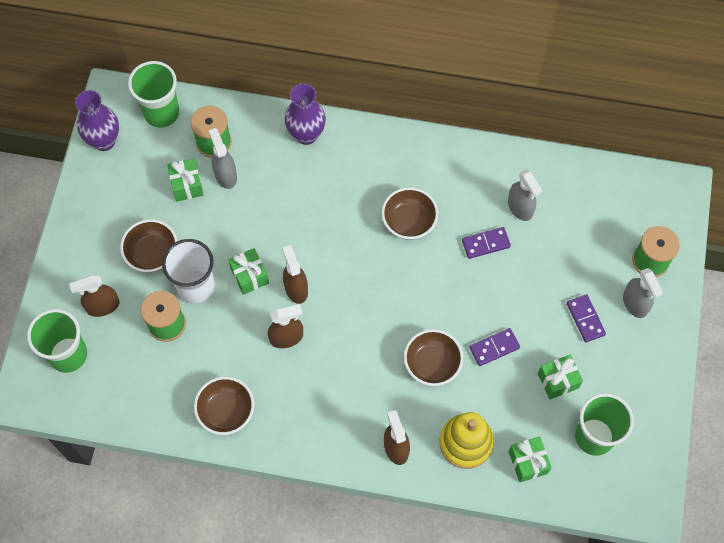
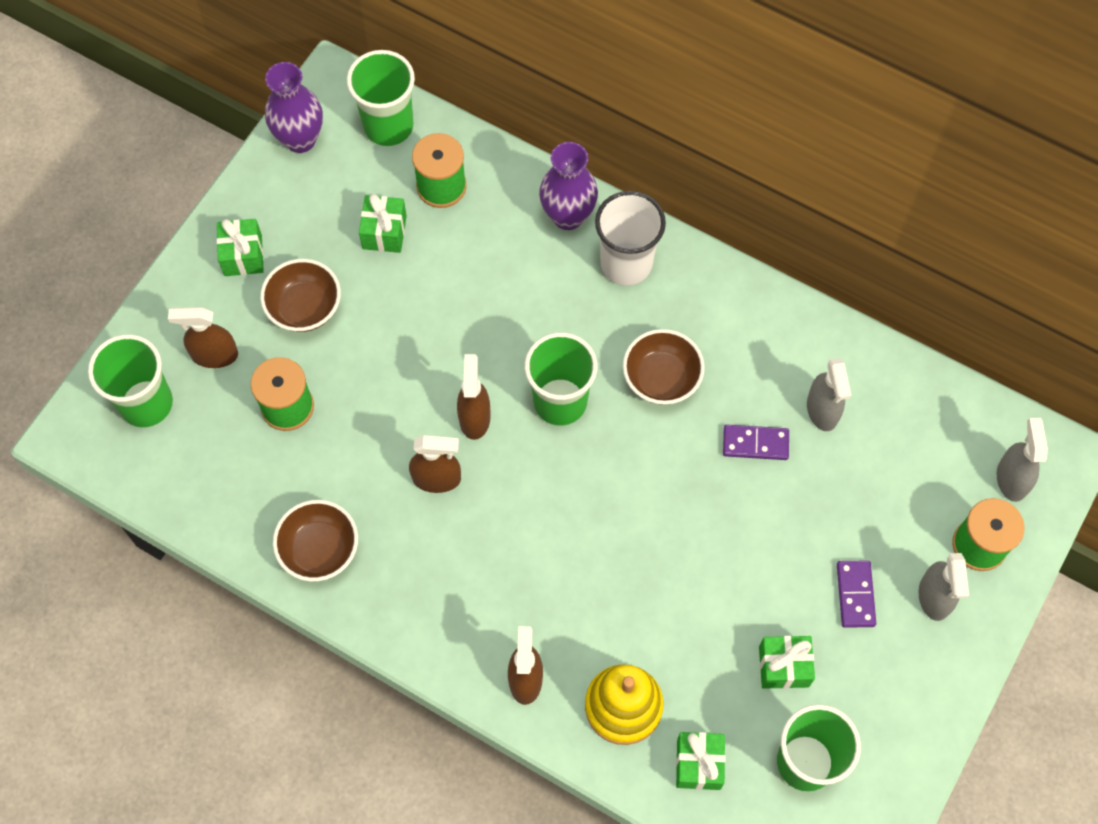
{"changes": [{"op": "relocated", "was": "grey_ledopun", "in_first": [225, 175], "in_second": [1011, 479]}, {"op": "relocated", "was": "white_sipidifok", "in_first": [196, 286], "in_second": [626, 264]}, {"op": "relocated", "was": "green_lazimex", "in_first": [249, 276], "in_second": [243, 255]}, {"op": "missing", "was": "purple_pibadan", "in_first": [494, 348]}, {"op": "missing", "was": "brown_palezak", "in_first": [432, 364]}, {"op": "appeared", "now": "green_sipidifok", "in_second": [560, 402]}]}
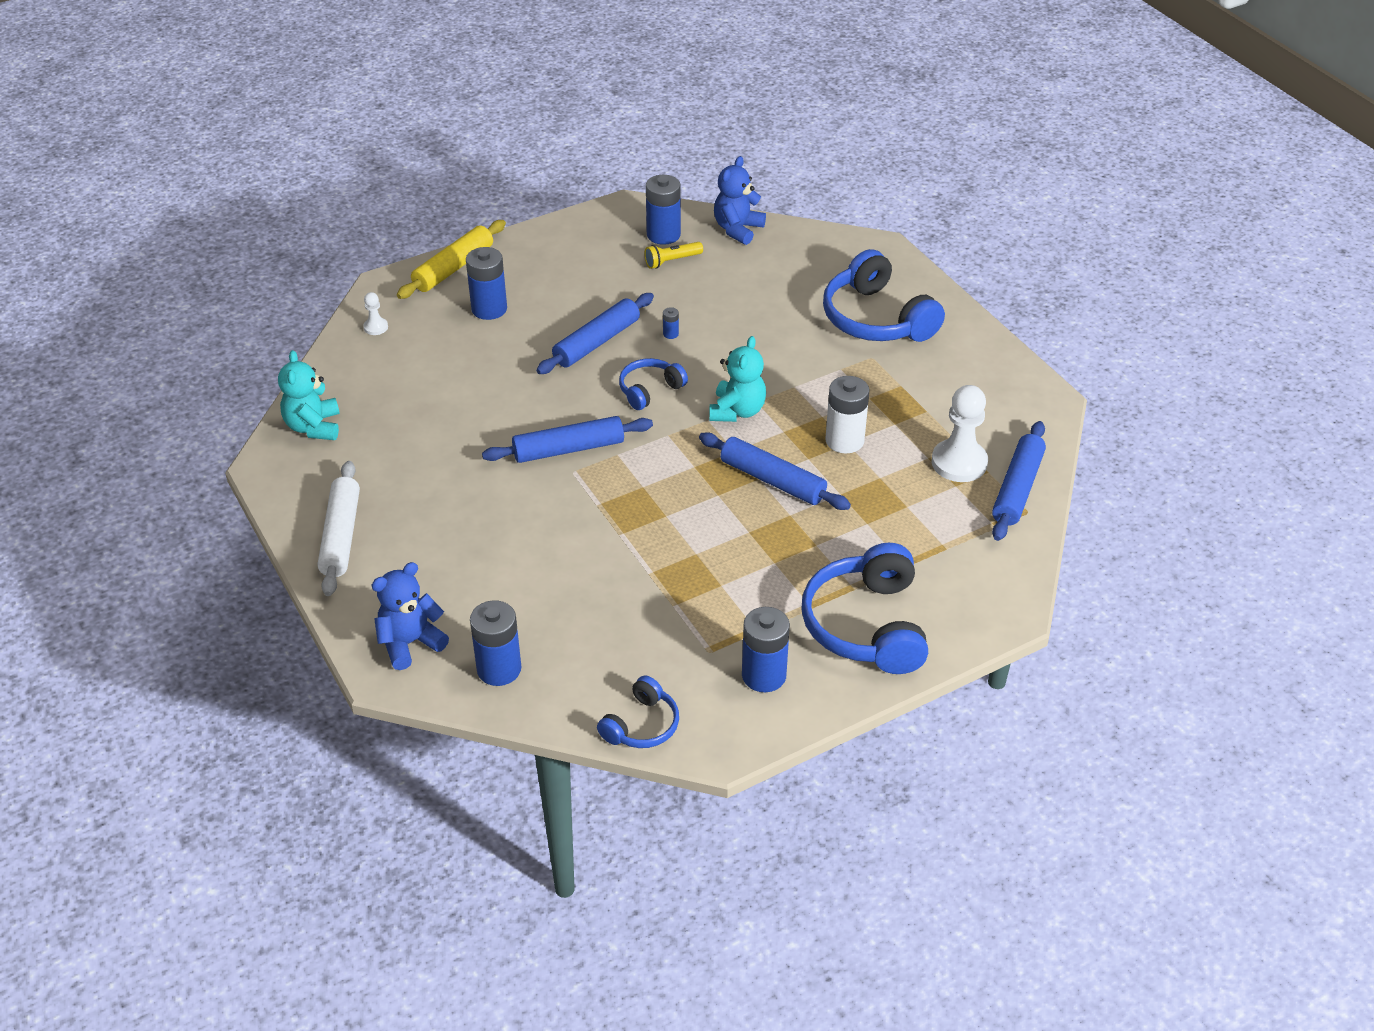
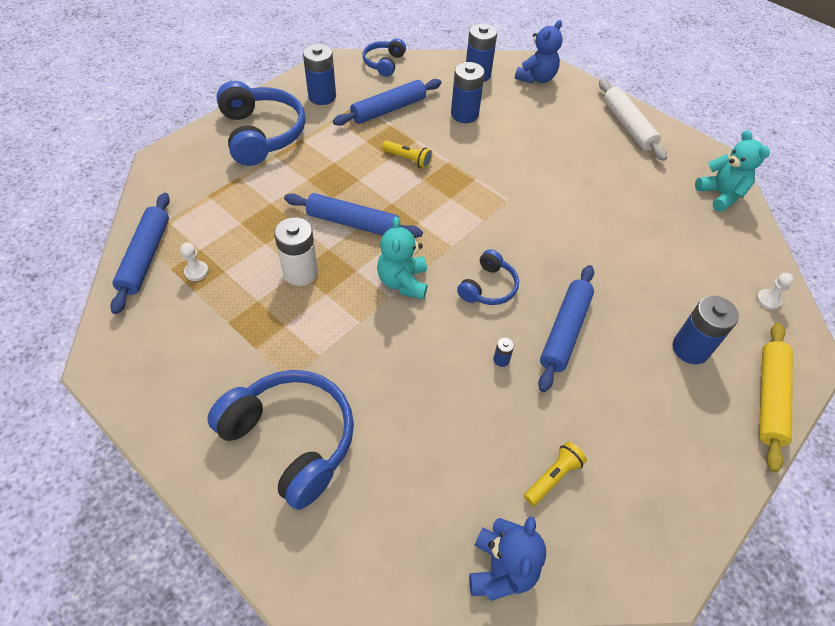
{"changes": [{"op": "relocated", "was": "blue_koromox", "in_first": [663, 235], "in_second": [464, 114]}, {"op": "size", "was": "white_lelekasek", "in_first": [959, 463], "in_second": [196, 272], "ratio": 0.47}, {"op": "relocated", "was": "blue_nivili", "in_first": [569, 449], "in_second": [388, 109]}, {"op": "appeared", "now": "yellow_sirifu", "in_second": [408, 159]}]}
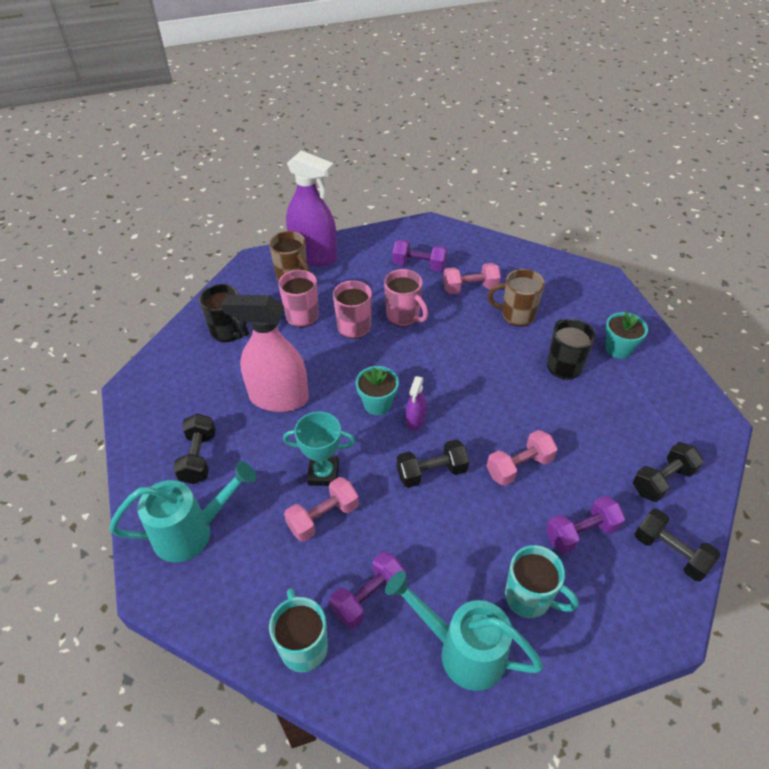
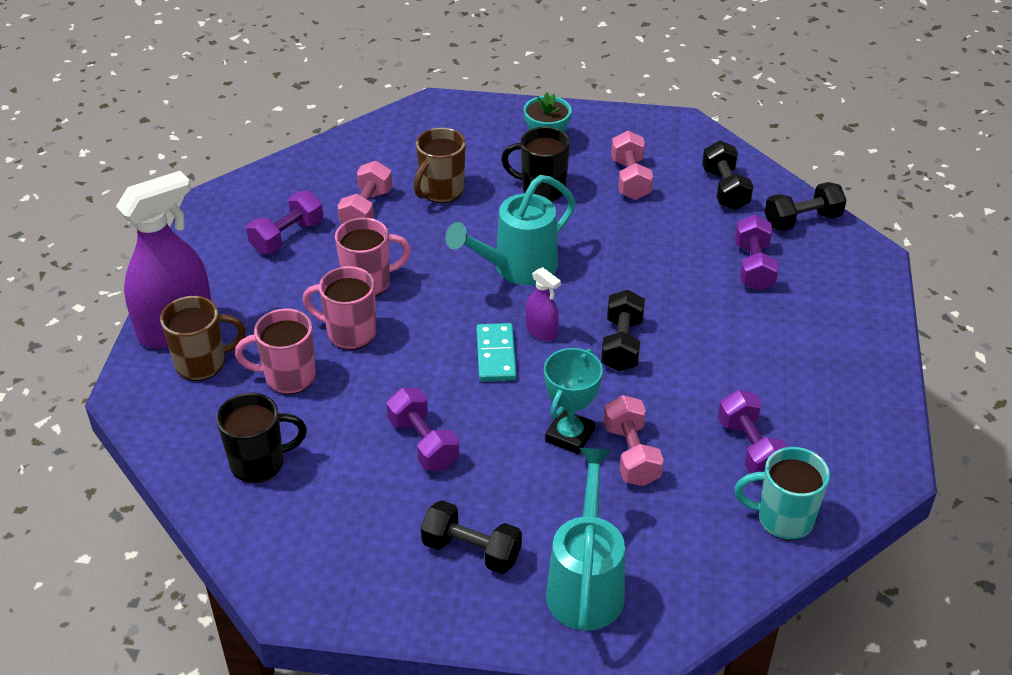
{"changes": [{"op": "exchanged", "was": "pink_ledopun", "now": "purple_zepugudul", "in_first": [278, 398], "in_second": [423, 443]}, {"op": "exchanged", "was": "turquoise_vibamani", "now": "turquoise_pibadan", "in_first": [377, 404], "in_second": [496, 355]}, {"op": "relocated", "was": "pink_zepugudul", "in_first": [519, 466], "in_second": [630, 179]}, {"op": "missing", "was": "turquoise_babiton", "in_first": [529, 598]}, {"op": "relocated", "was": "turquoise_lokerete", "in_first": [462, 650], "in_second": [517, 268]}]}
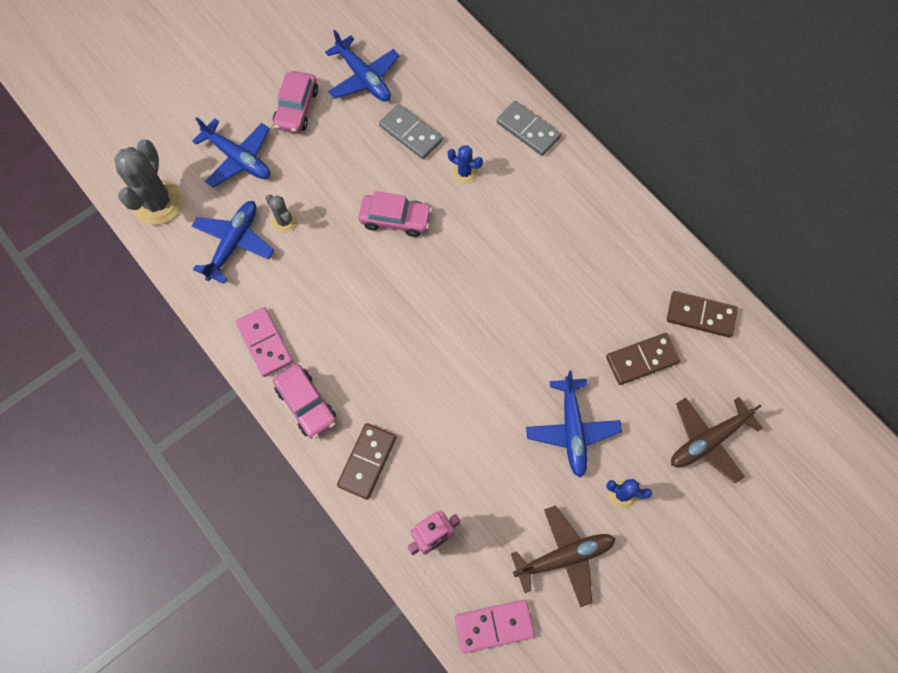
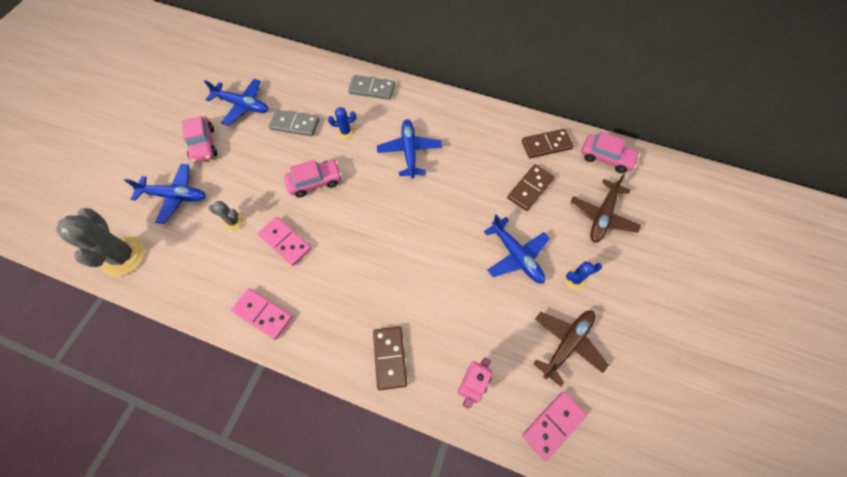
{"changes": [{"op": "relocated", "was": "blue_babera", "in_first": [234, 243], "in_second": [409, 151]}, {"op": "relocated", "was": "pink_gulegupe", "in_first": [306, 404], "in_second": [606, 158]}, {"op": "appeared", "now": "pink_pibadan", "in_second": [285, 242]}]}
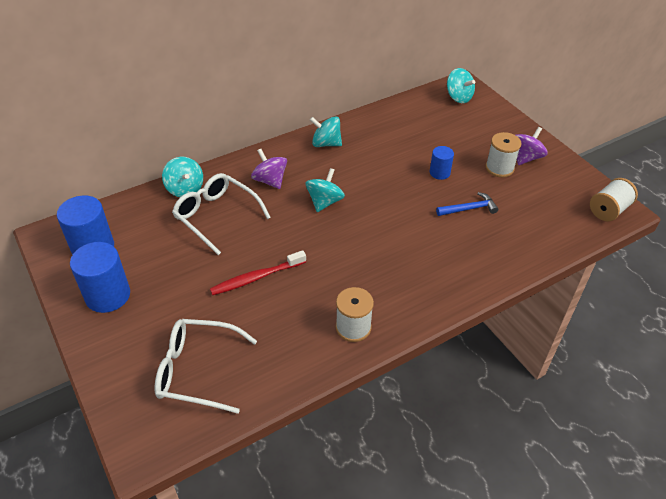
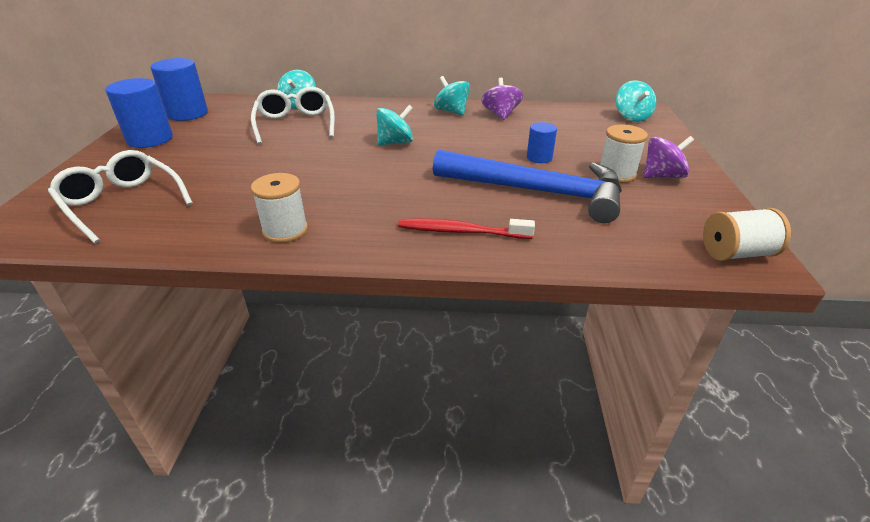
{"changes": [{"op": "relocated", "was": "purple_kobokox", "in_first": [270, 180], "in_second": [500, 114]}, {"op": "size", "was": "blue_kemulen", "in_first": [469, 209], "in_second": [537, 191], "ratio": 2.4}, {"op": "relocated", "was": "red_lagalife", "in_first": [256, 278], "in_second": [461, 231]}]}
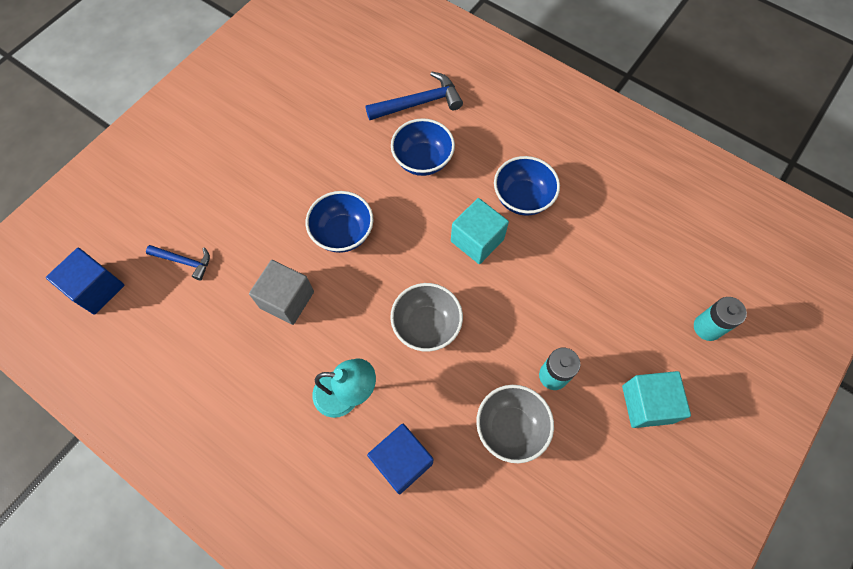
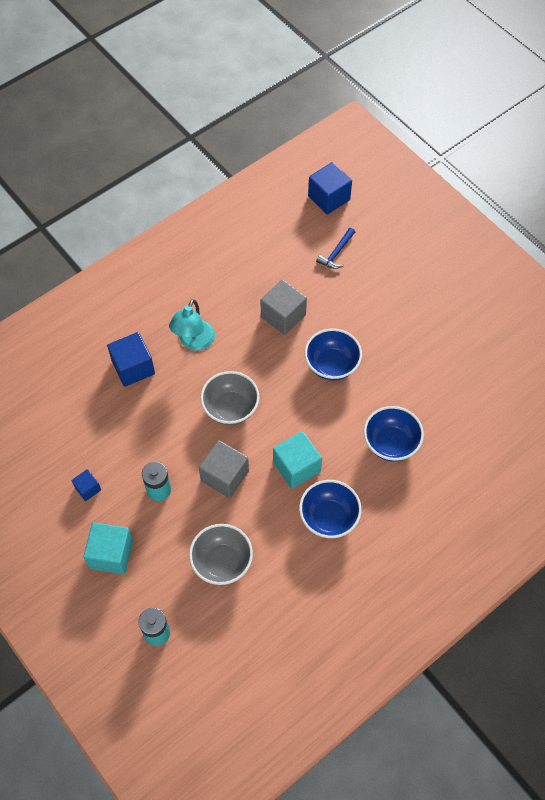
{"changes": [{"op": "missing", "was": "blue_kemulen", "in_first": [419, 103]}, {"op": "relocated", "was": "grey_palezak", "in_first": [510, 428], "in_second": [222, 562]}, {"op": "appeared", "now": "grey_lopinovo", "in_second": [224, 476]}, {"op": "appeared", "now": "blue_lopinovo", "in_second": [88, 488]}]}
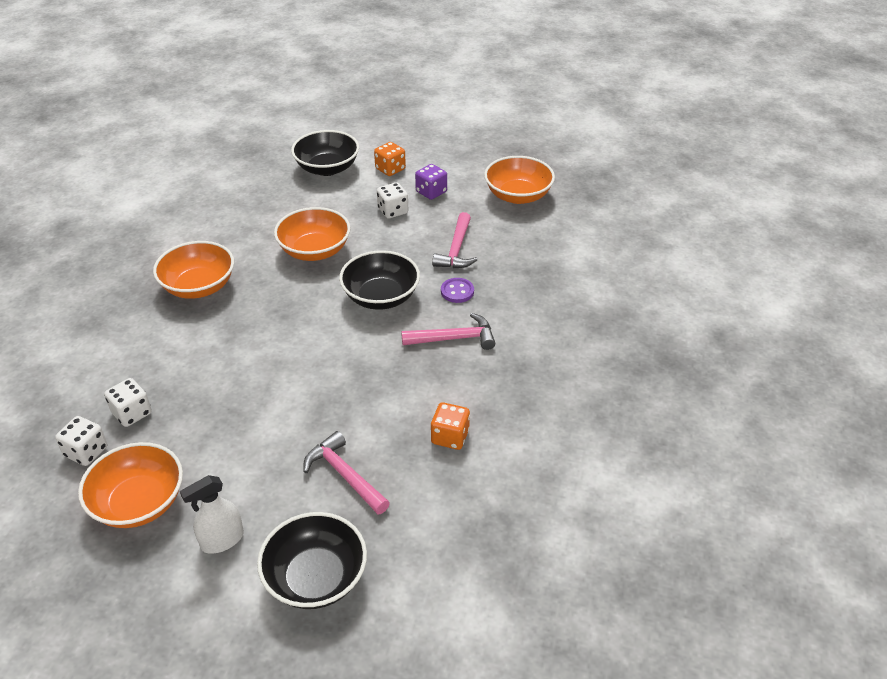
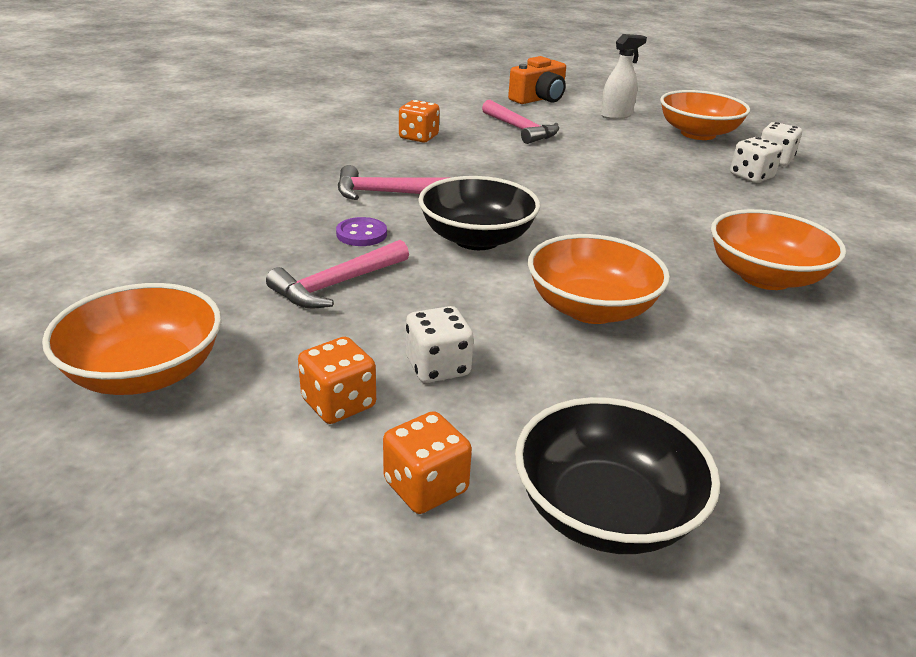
{"changes": [{"op": "colour", "was": "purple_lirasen", "now": "orange_lirasen", "in_first": [431, 192], "in_second": [339, 403]}, {"op": "spun", "was": "pink_kemulen", "in_first": [456, 250], "in_second": [336, 285], "clockwise": -150}, {"op": "exchanged", "was": "black_palezak", "now": "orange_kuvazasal", "in_first": [316, 578], "in_second": [539, 99]}]}
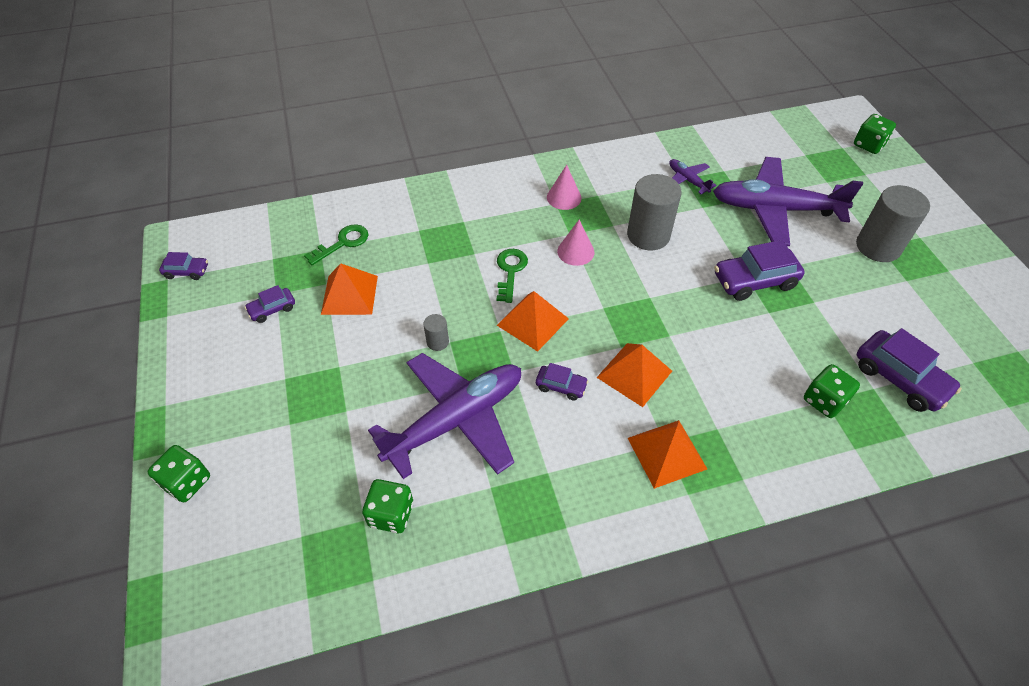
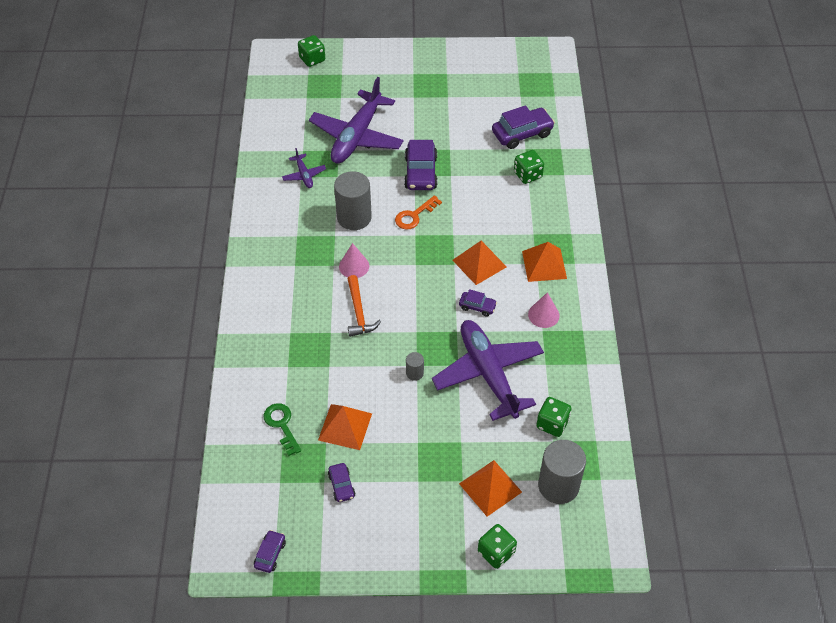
{"changes": [{"op": "spun", "was": "purple_babera", "in_first": [687, 180], "in_second": [304, 175], "clockwise": -90}, {"op": "relocated", "was": "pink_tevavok", "in_first": [564, 197], "in_second": [543, 315]}, {"op": "relocated", "was": "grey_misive", "in_first": [878, 247], "in_second": [558, 486]}, {"op": "exchanged", "was": "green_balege", "now": "orange_kemulen", "in_first": [510, 271], "in_second": [359, 312]}, {"op": "relocated", "was": "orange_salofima", "in_first": [532, 322], "in_second": [490, 488]}, {"op": "spun", "was": "purple_gulegupe", "in_first": [561, 386], "in_second": [477, 307], "clockwise": 75}, {"op": "appeared", "now": "orange_balege", "in_second": [414, 216]}]}
